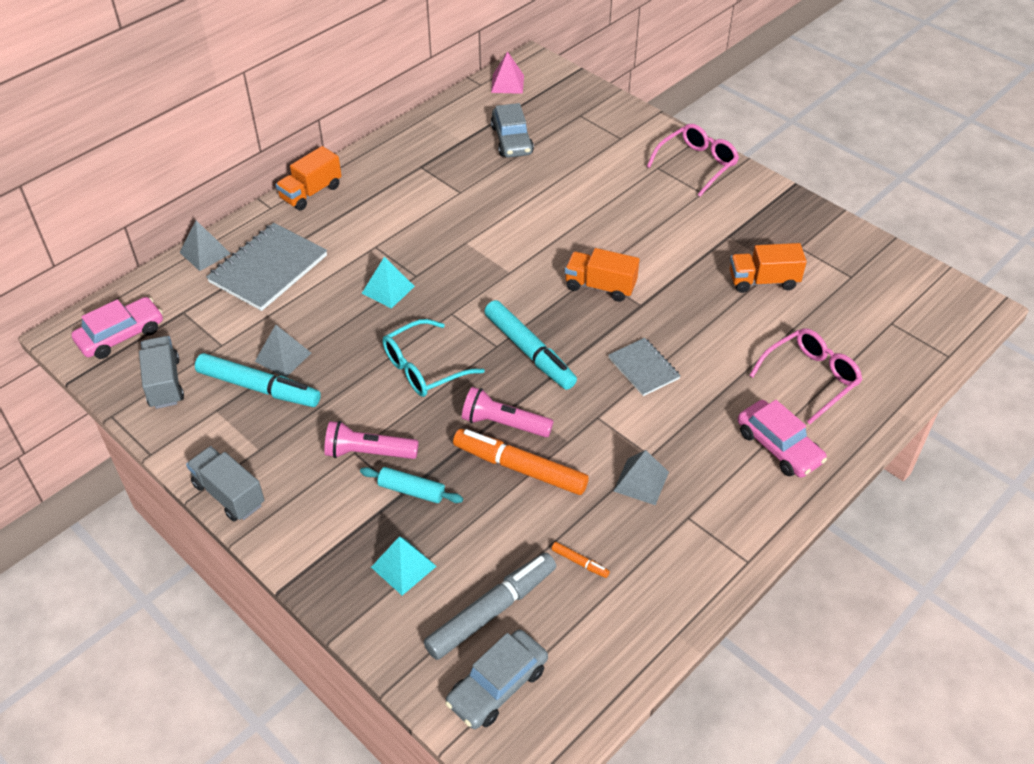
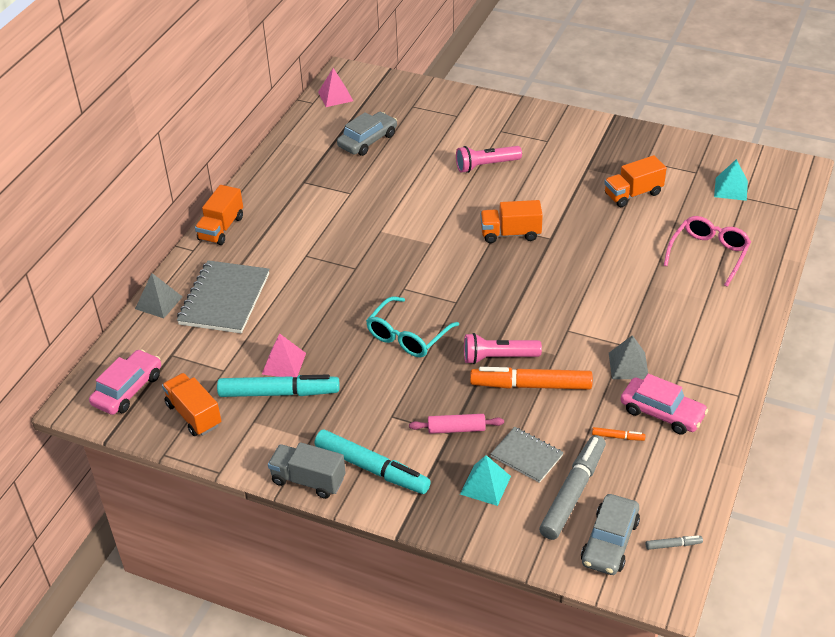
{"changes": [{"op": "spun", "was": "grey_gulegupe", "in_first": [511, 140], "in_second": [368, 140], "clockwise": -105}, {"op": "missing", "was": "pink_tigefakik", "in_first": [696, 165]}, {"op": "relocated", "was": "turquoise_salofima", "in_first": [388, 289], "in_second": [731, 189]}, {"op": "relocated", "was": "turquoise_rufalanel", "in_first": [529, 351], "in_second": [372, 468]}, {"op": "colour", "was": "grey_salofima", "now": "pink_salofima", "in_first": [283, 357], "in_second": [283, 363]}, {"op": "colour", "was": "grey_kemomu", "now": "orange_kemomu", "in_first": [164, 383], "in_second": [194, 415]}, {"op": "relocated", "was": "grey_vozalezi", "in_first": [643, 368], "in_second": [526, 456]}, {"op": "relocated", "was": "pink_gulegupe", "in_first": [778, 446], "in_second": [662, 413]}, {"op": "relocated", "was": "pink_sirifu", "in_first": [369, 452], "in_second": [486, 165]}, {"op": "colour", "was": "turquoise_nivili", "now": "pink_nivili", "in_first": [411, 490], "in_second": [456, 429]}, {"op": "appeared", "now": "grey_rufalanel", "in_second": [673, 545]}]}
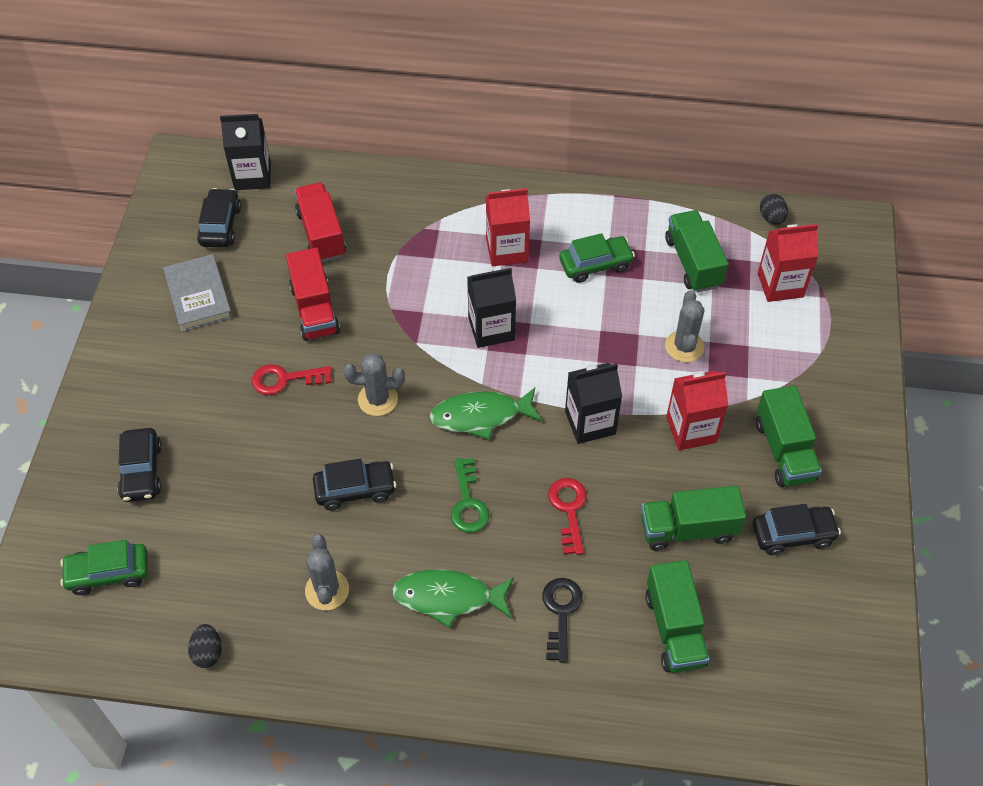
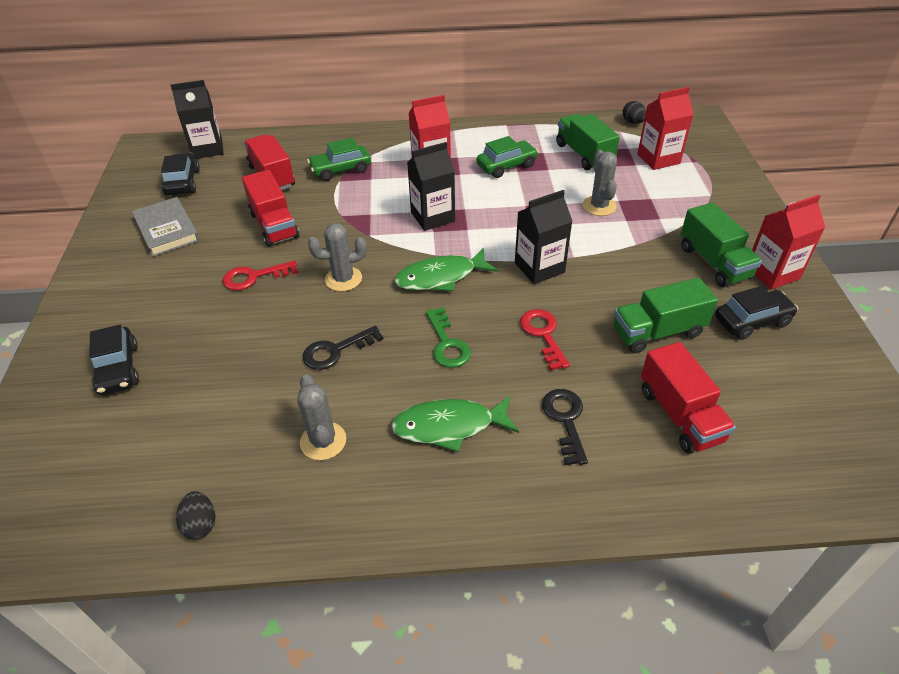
{"changes": [{"op": "relocated", "was": "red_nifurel", "in_first": [691, 430], "in_second": [772, 273]}, {"op": "exchanged", "was": "black_gulegupe", "now": "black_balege", "in_first": [355, 490], "in_second": [336, 351]}, {"op": "relocated", "was": "green_gulegupe", "in_first": [108, 573], "in_second": [341, 169]}, {"op": "colour", "was": "green_kemomu", "now": "red_kemomu", "in_first": [674, 628], "in_second": [680, 415]}]}
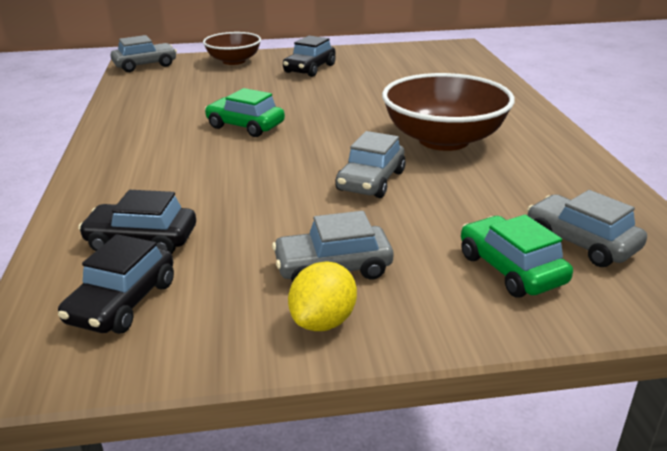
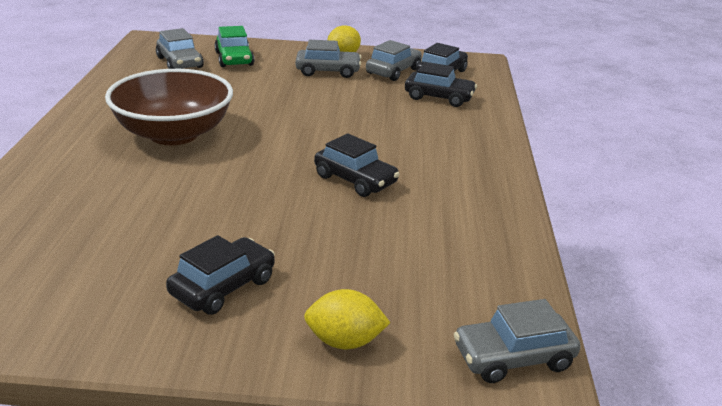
{"changes": [{"op": "exchanged", "was": "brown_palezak", "now": "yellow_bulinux", "in_first": [234, 61], "in_second": [345, 341]}, {"op": "colour", "was": "green_gulegupe", "now": "black_gulegupe", "in_first": [245, 126], "in_second": [355, 180]}, {"op": "relocated", "was": "grey_gulegupe", "in_first": [371, 181], "in_second": [393, 71]}]}
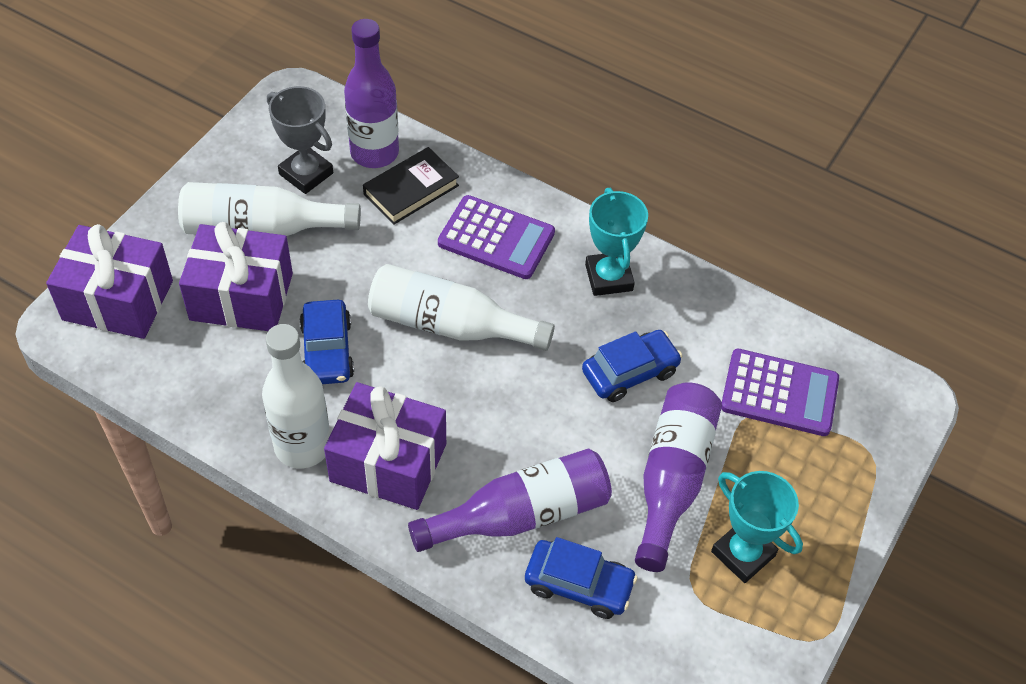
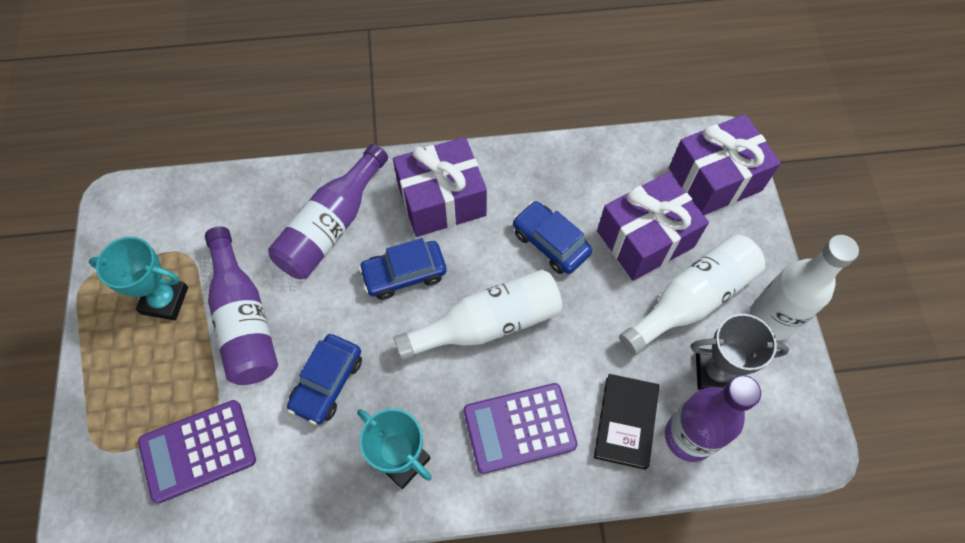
{"changes": [{"op": "relocated", "was": "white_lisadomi", "in_first": [302, 446], "in_second": [772, 319]}, {"op": "relocated", "was": "blue_gulegupe", "in_first": [579, 584], "in_second": [404, 274]}]}
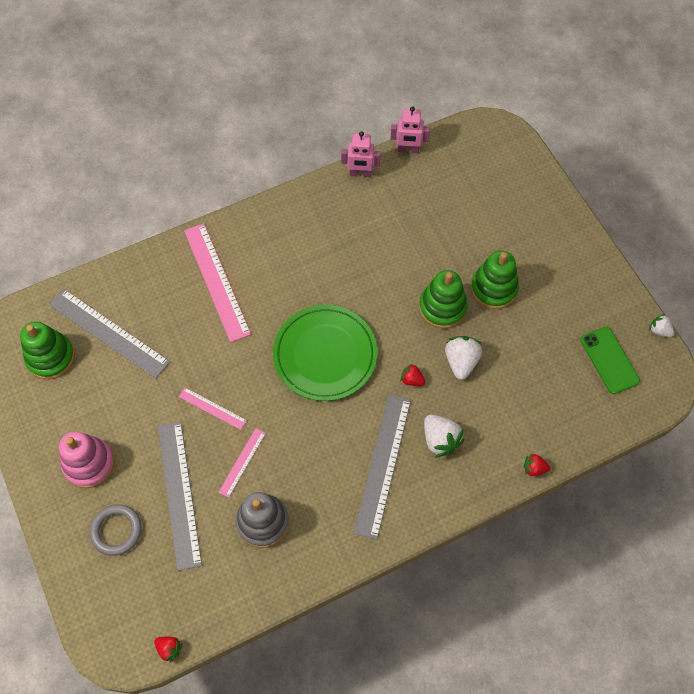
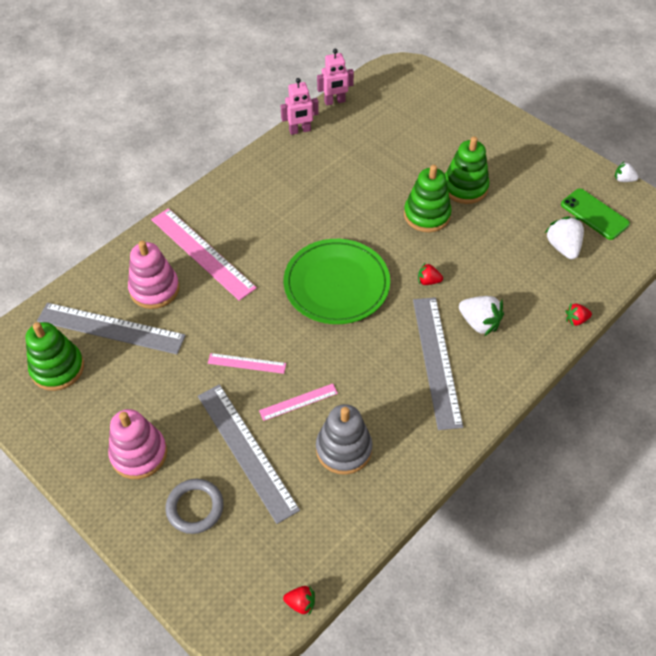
{"changes": [{"op": "relocated", "was": "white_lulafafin", "in_first": [461, 361], "in_second": [562, 247]}, {"op": "spun", "was": "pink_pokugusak", "in_first": [242, 462], "in_second": [298, 402], "clockwise": 60}, {"op": "appeared", "now": "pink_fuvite", "in_second": [154, 289]}]}
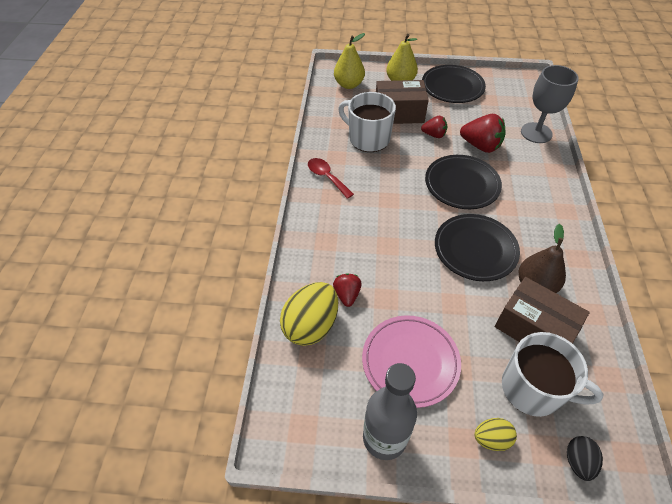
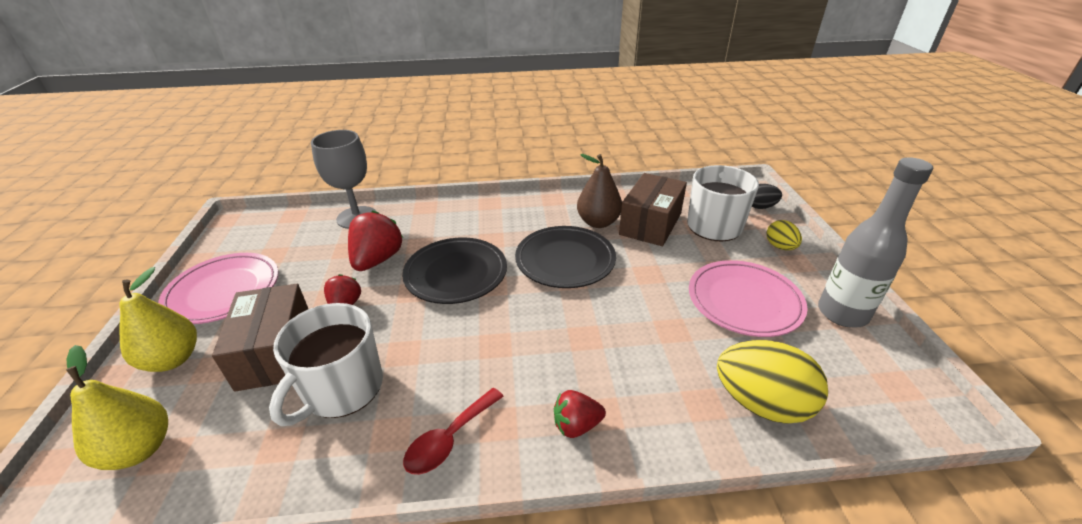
{"changes": [{"op": "colour", "was": "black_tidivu", "now": "pink_tidivu", "in_first": [452, 87], "in_second": [224, 291]}, {"op": "relocated", "was": "red_lulafafin", "in_first": [347, 295], "in_second": [576, 425]}]}
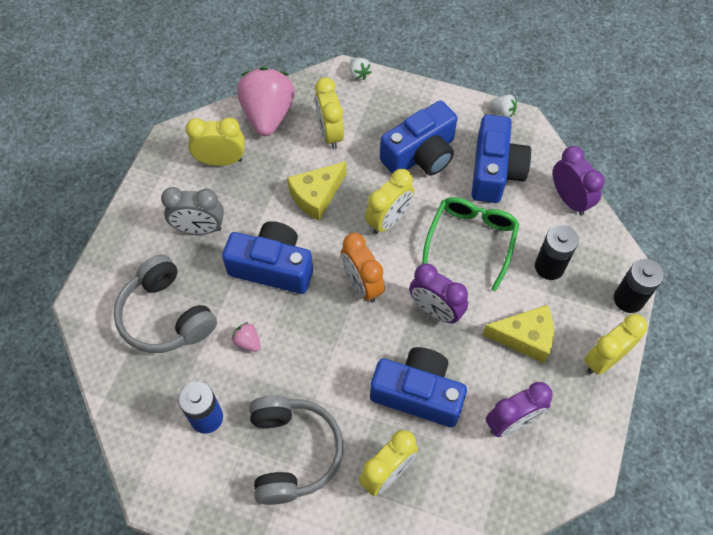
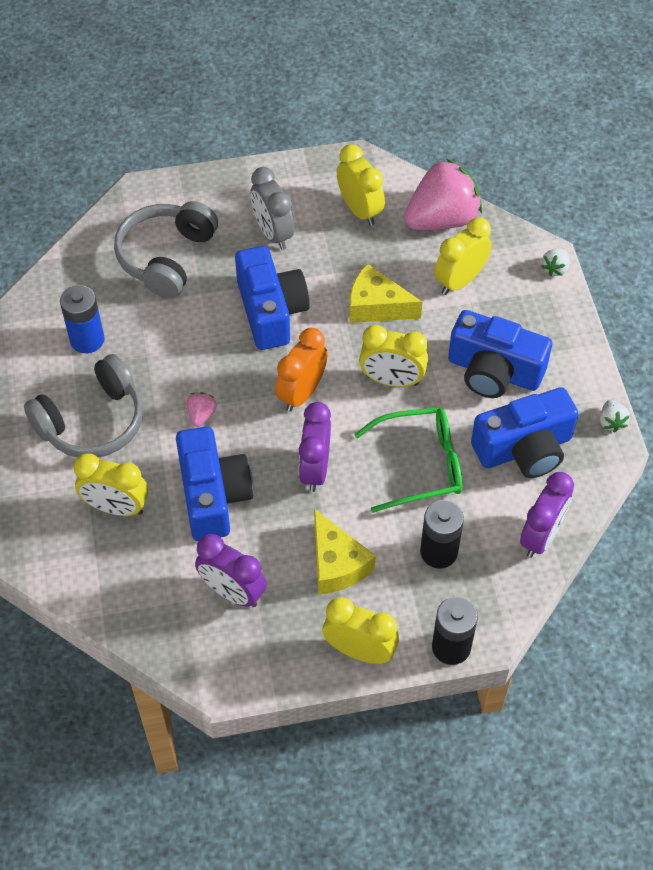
{"changes": [{"op": "relocated", "was": "pink_lulafafin", "in_first": [248, 342], "in_second": [201, 415]}]}
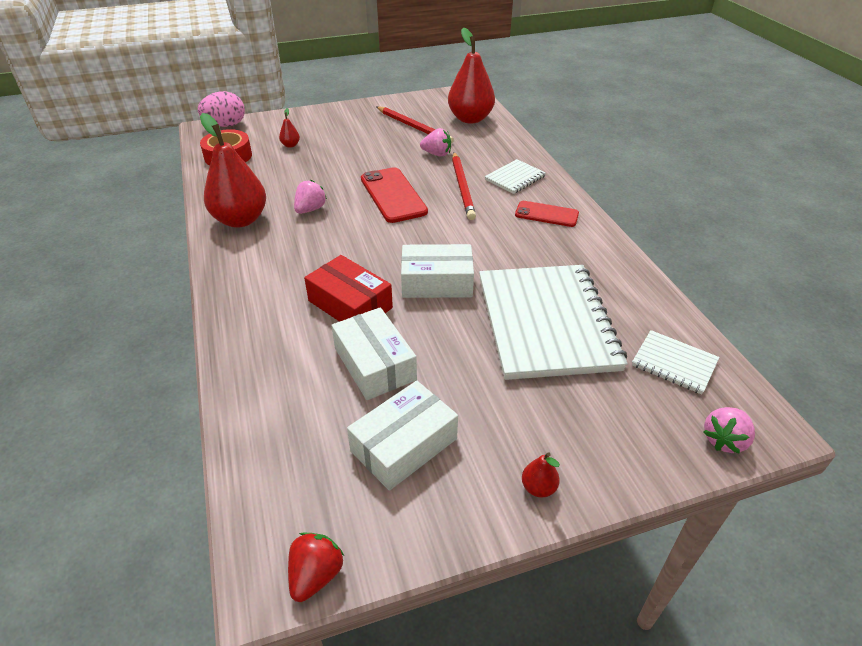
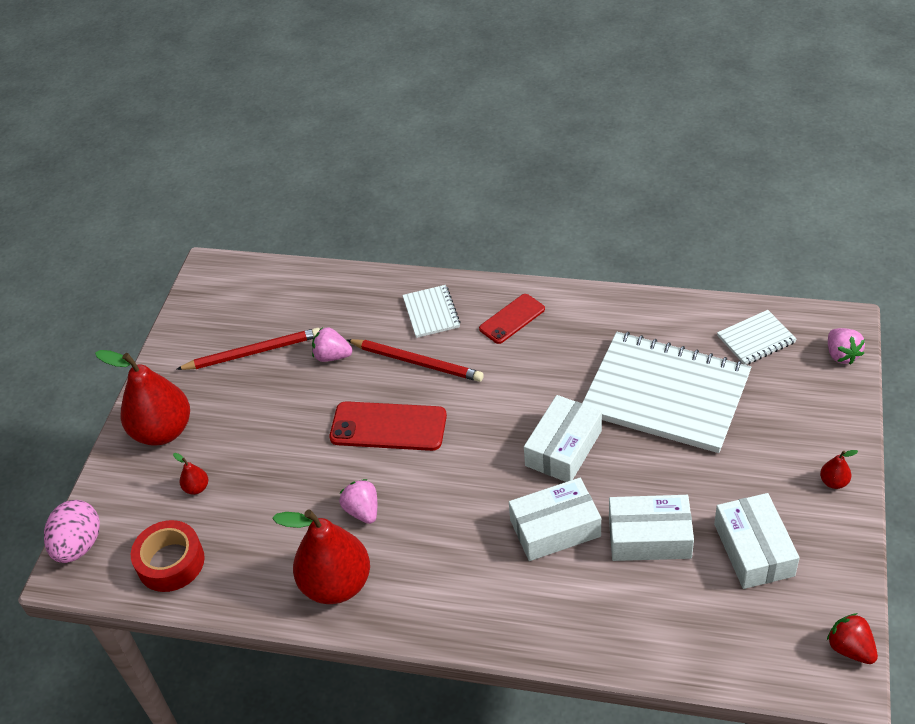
{"changes": [{"op": "relocated", "was": "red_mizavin", "in_first": [470, 119], "in_second": [163, 431]}, {"op": "spun", "was": "pink_lulafafin", "in_first": [437, 154], "in_second": [332, 356], "clockwise": -120}, {"op": "colour", "was": "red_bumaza", "now": "white_bumaza", "in_first": [350, 304], "in_second": [555, 528]}]}
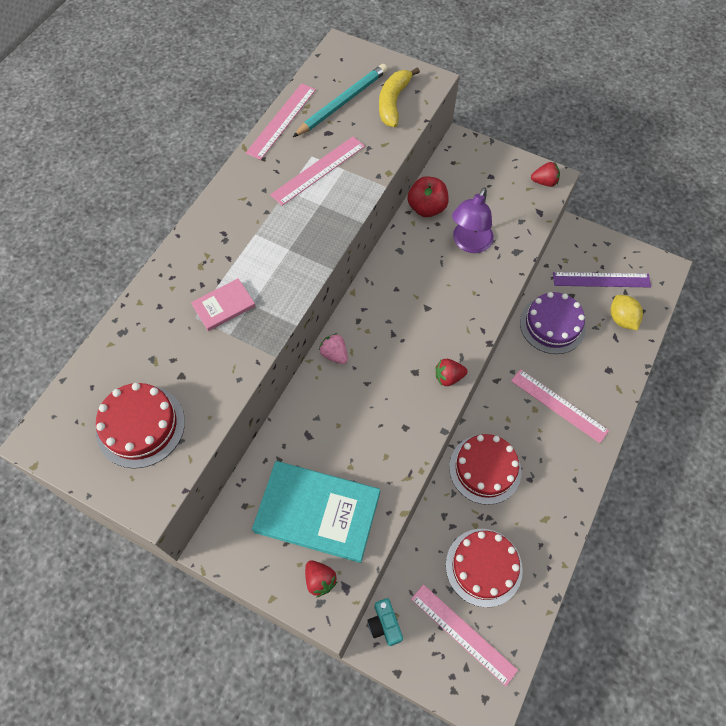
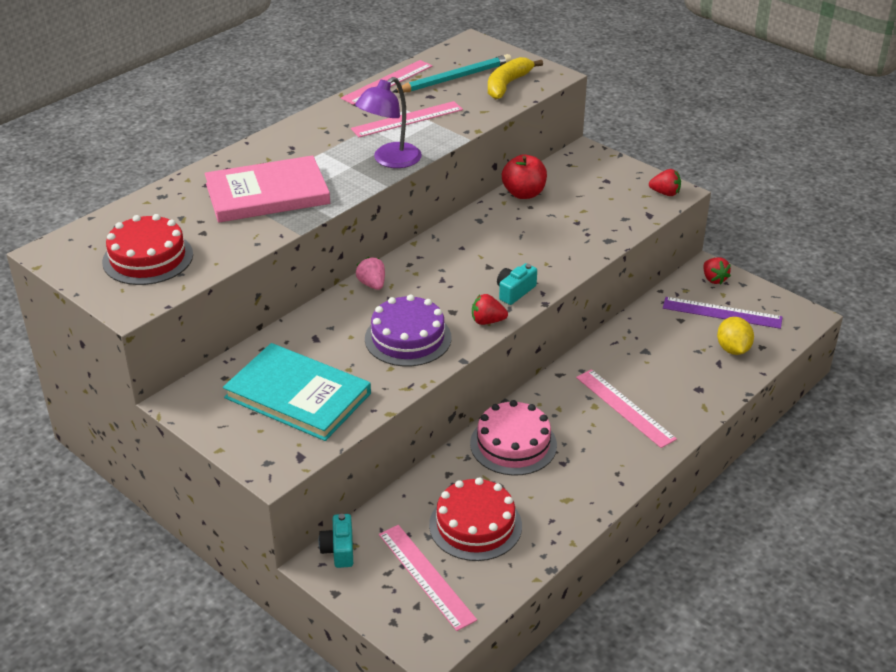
{"changes": [{"op": "relocated", "was": "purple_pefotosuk", "in_first": [469, 244], "in_second": [390, 160]}, {"op": "size", "was": "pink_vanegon", "in_first": [224, 306], "in_second": [267, 194], "ratio": 2.04}, {"op": "relocated", "was": "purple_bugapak", "in_first": [552, 325], "in_second": [408, 338]}, {"op": "colour", "was": "red_bugapak", "now": "pink_bugapak", "in_first": [485, 469], "in_second": [513, 444]}, {"op": "relocated", "was": "red_lulafafin", "in_first": [320, 580], "in_second": [714, 279]}, {"op": "appeared", "now": "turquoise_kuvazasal", "in_second": [515, 291]}]}
